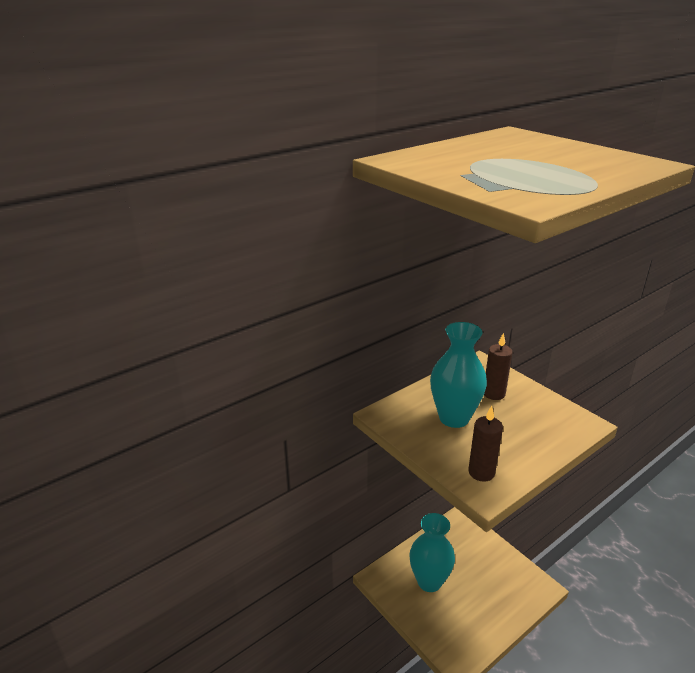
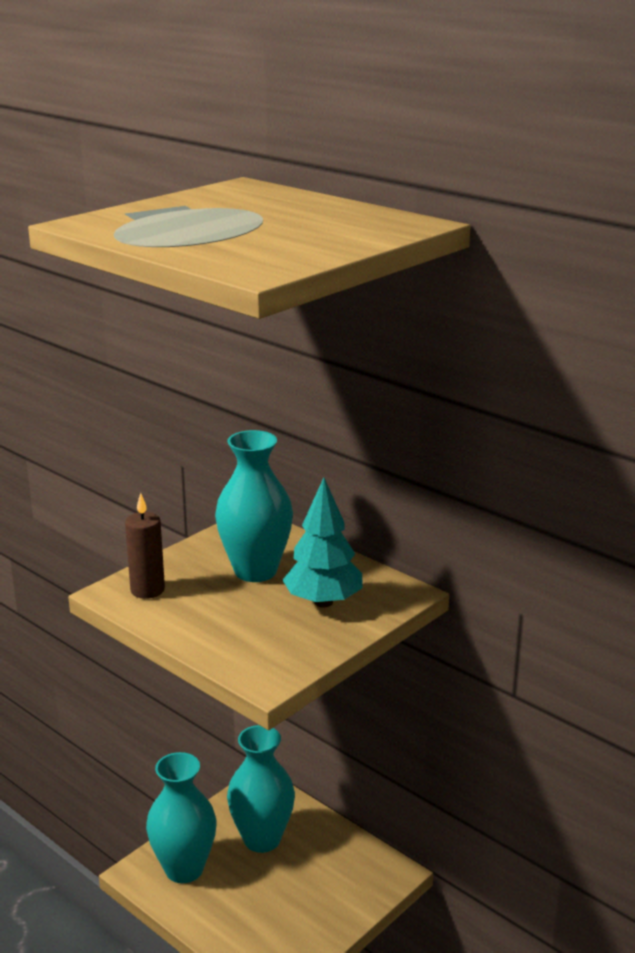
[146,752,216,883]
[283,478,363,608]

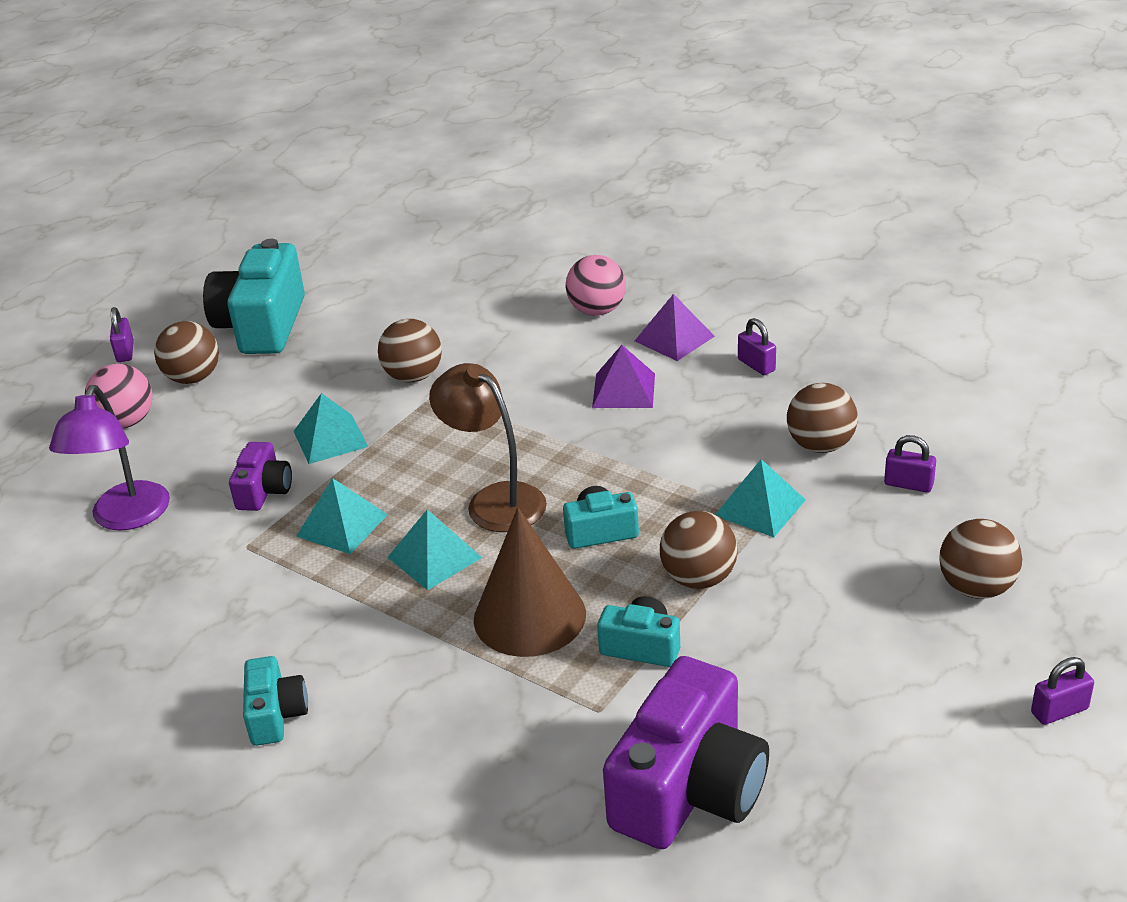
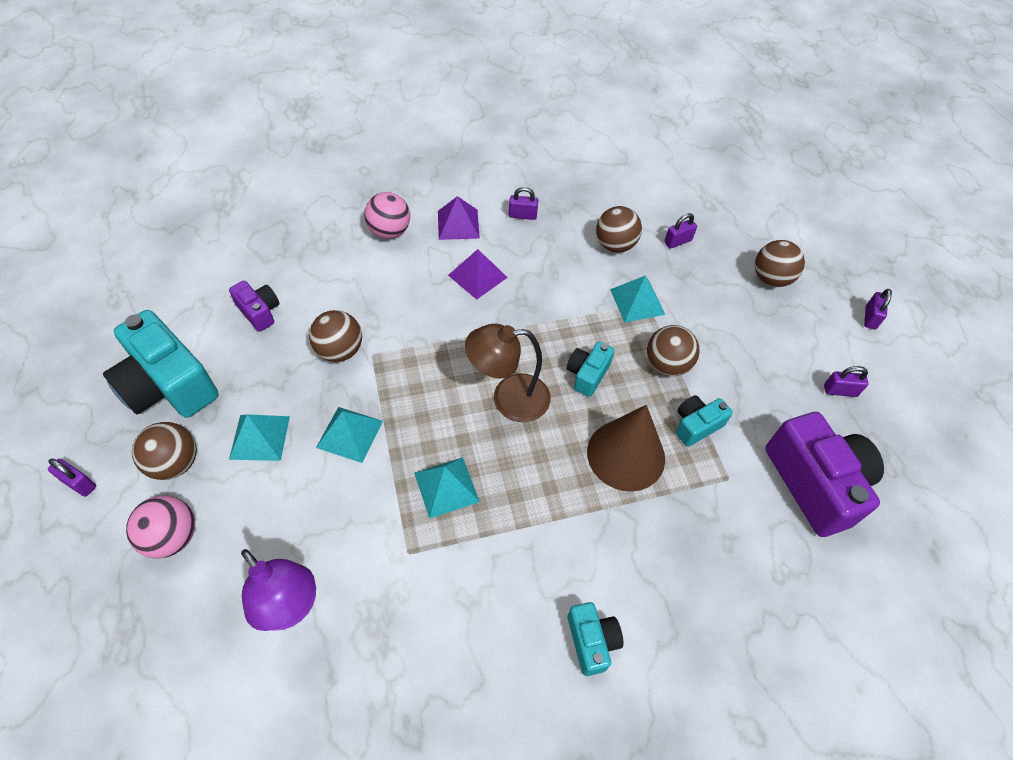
[229,281,279,332]
[229,414,290,461]
[567,602,623,676]
[824,366,869,397]

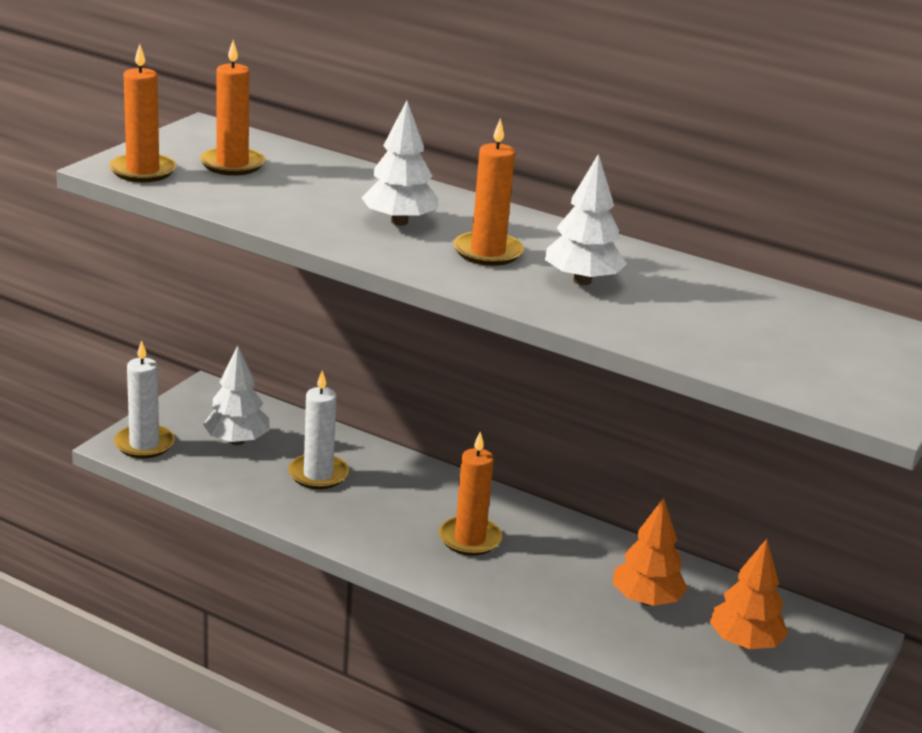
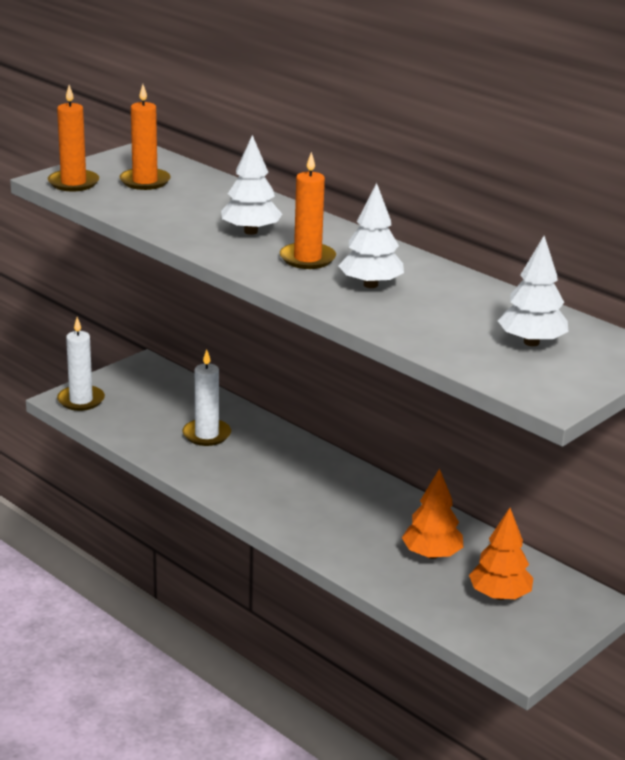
[498,236,569,346]
[439,432,502,556] (first image)

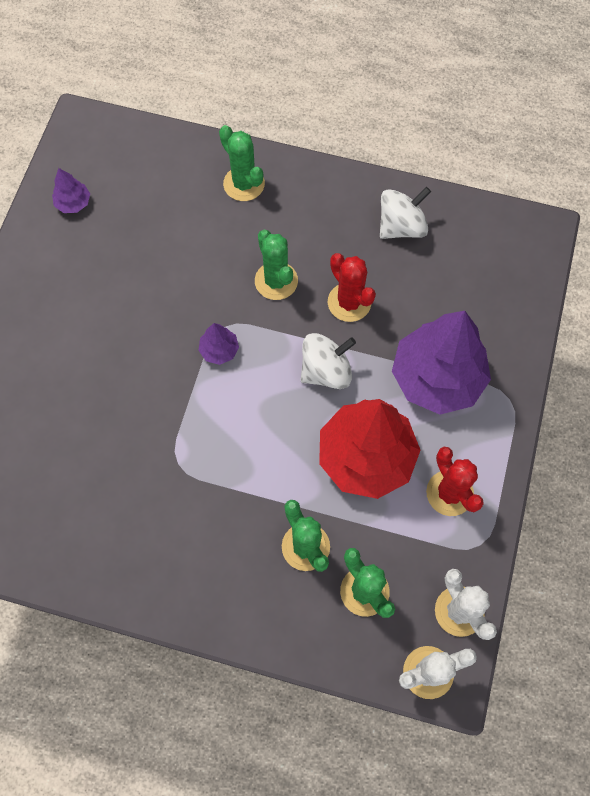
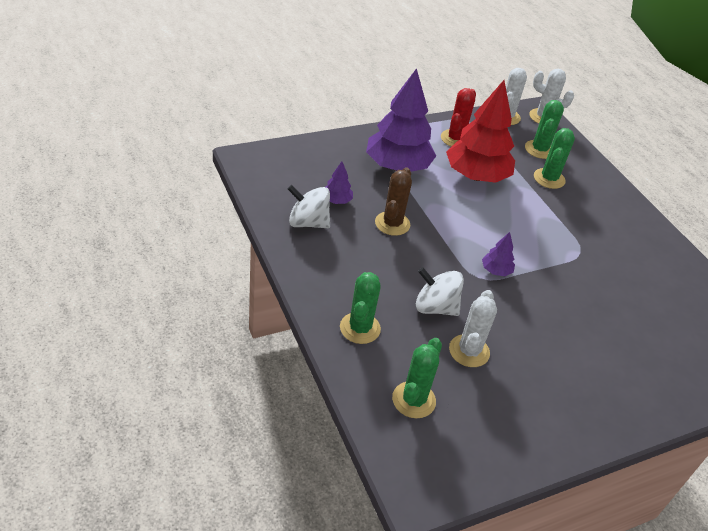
[326,161,353,204]
[375,167,412,236]
[392,338,442,419]
[416,267,464,316]
[449,290,497,367]

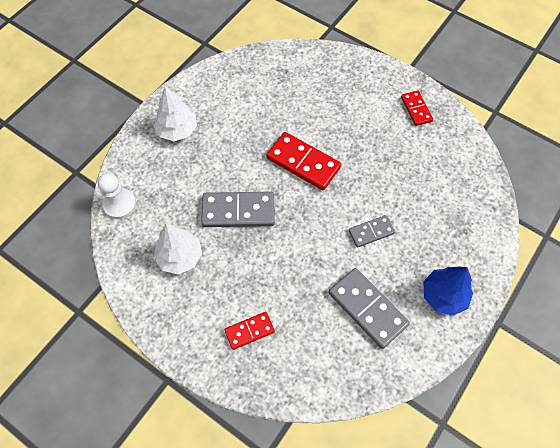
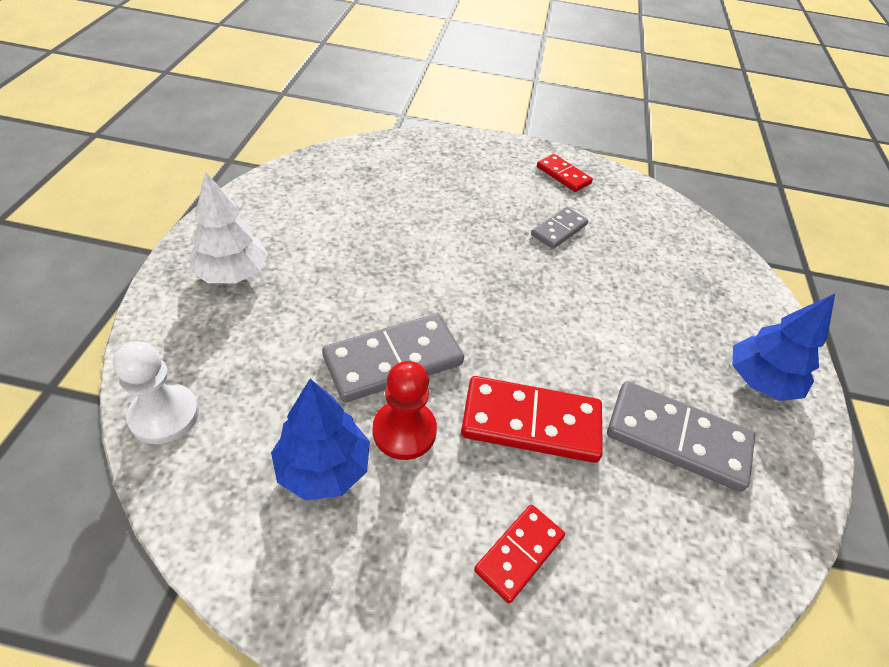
[271,379,370,501]
[373,361,437,460]
[461,376,603,463]
[531,207,588,249]

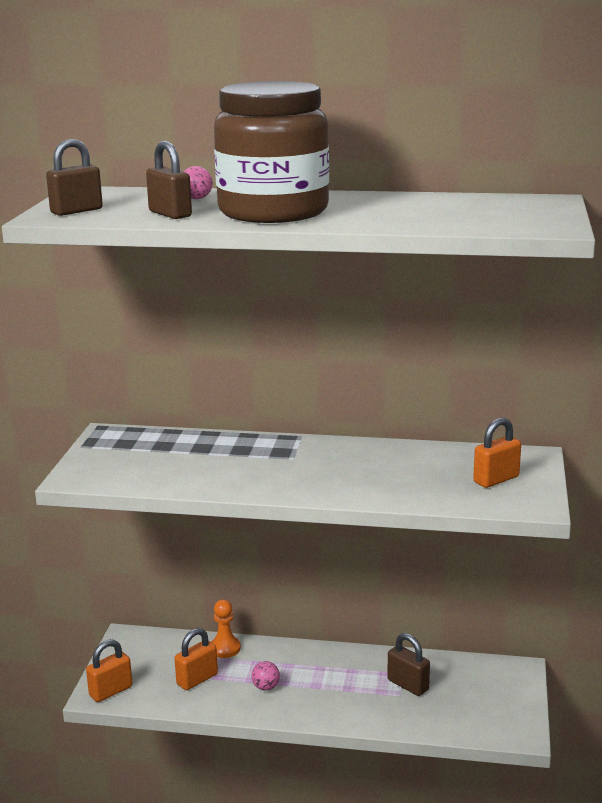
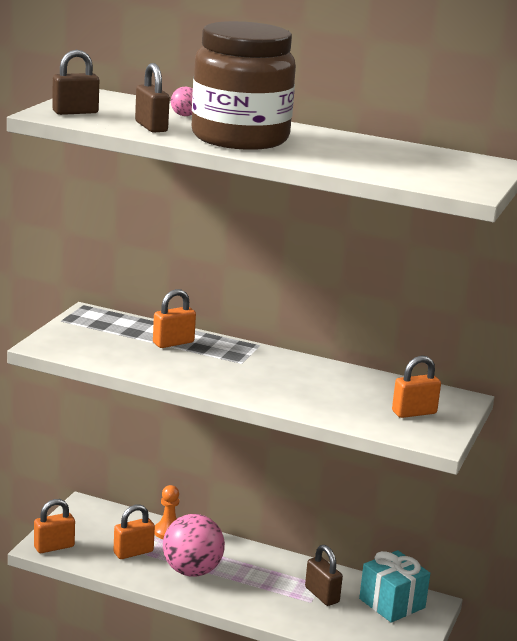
[153,289,196,348]
[163,514,225,577]
[359,550,430,623]

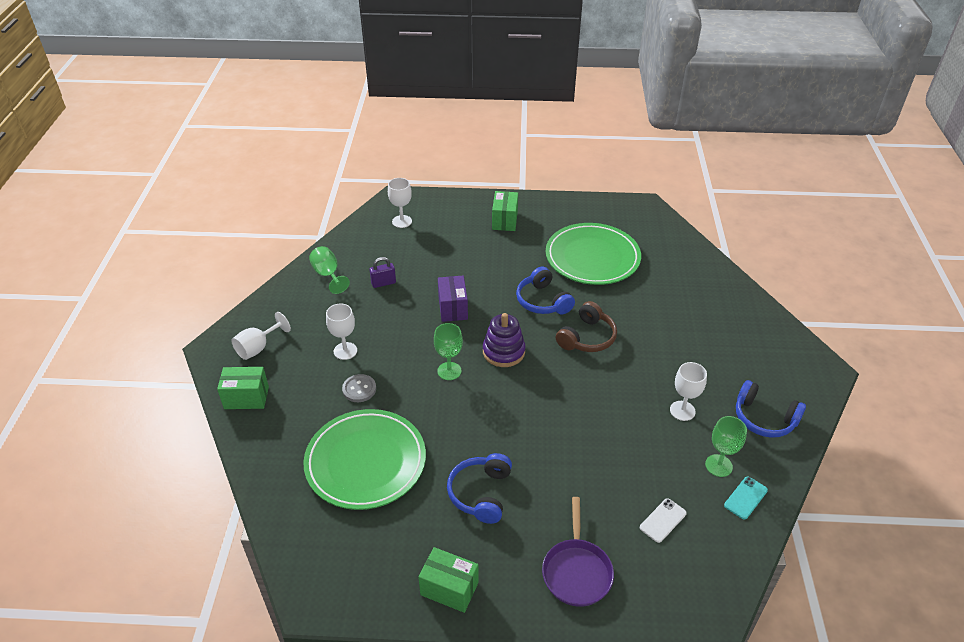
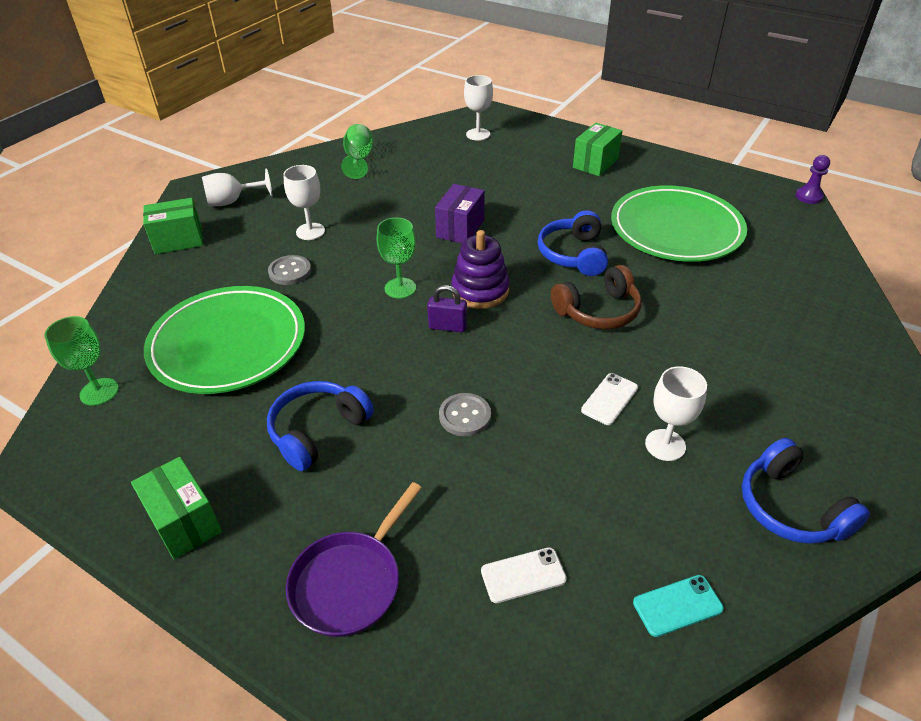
[44,316,119,406]
[143,198,203,254]
[427,285,467,332]
[439,393,491,436]
[581,373,638,425]
[796,155,830,204]

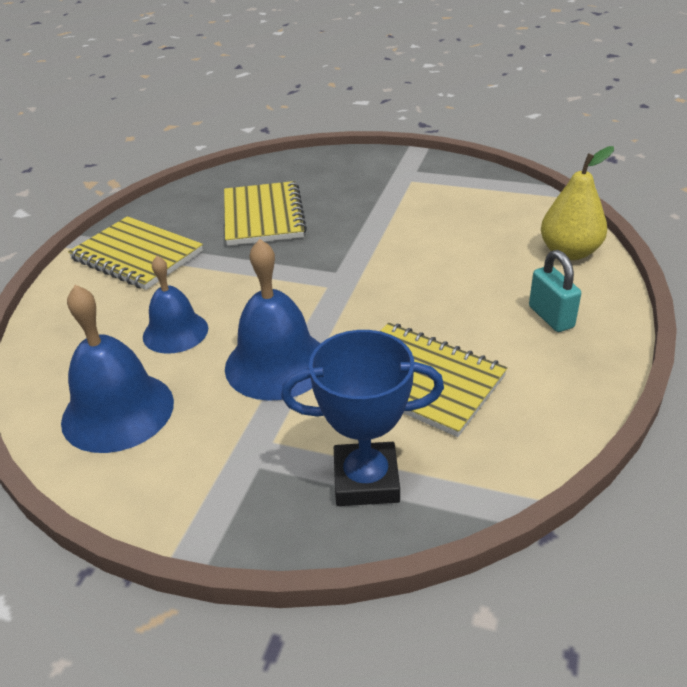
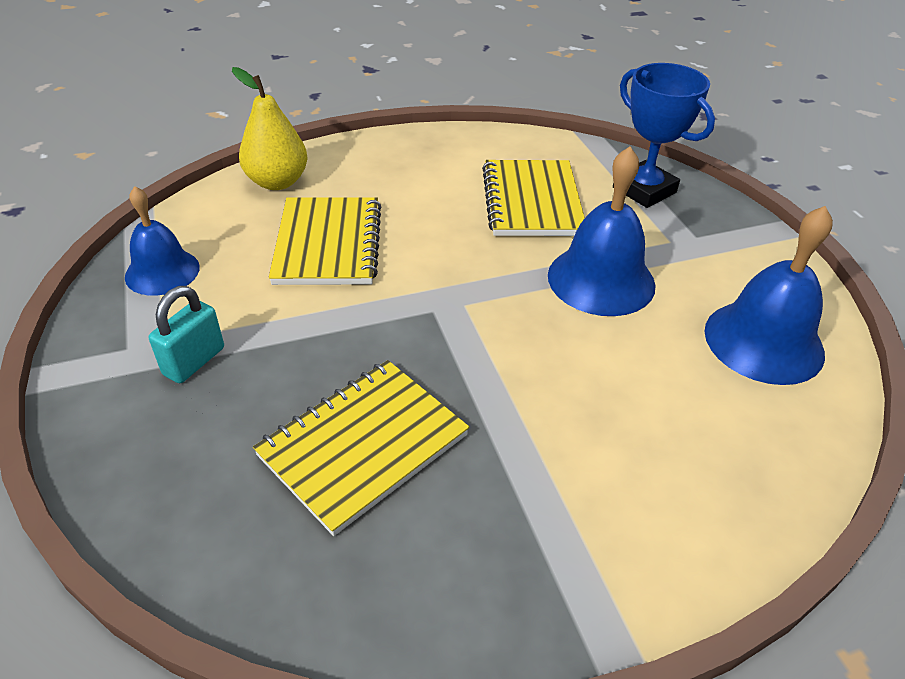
[125,186,199,296]
[149,286,224,383]
[269,197,381,285]

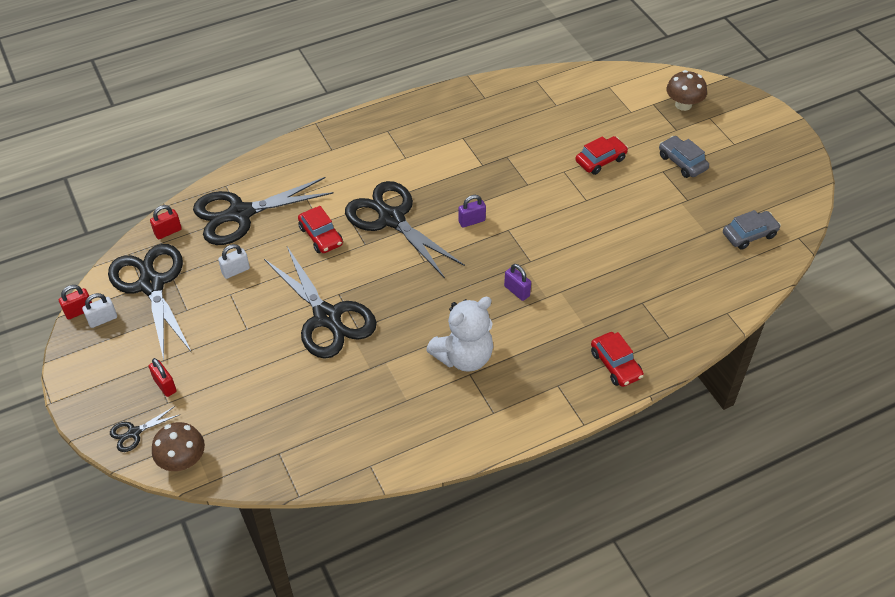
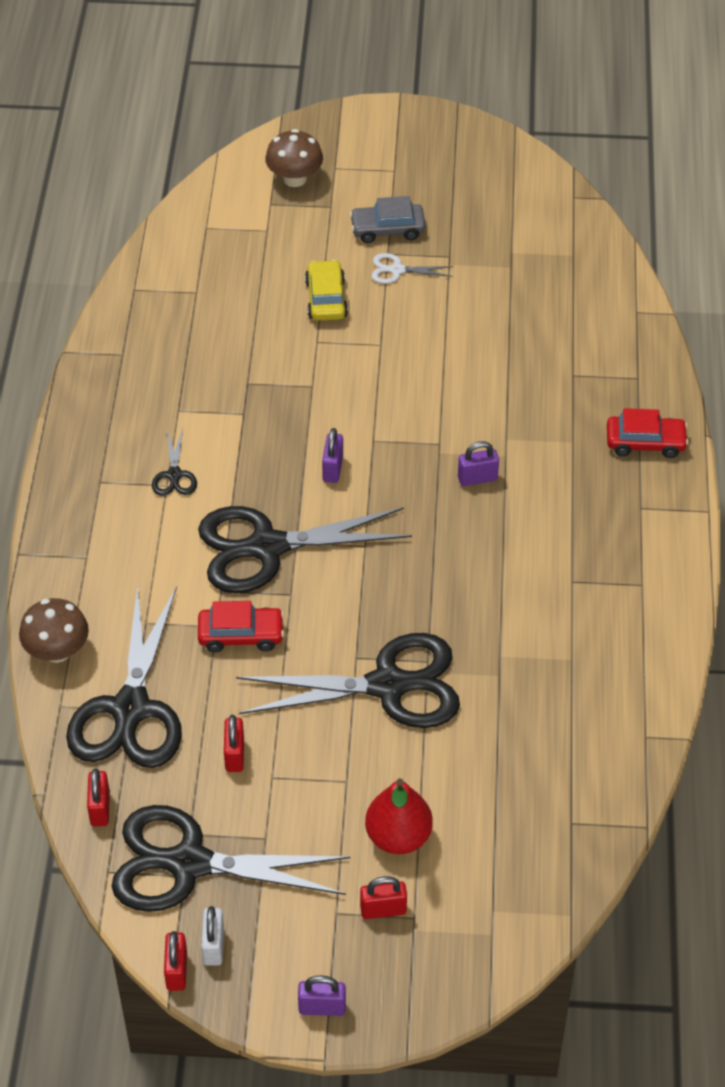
[19,598,89,663]
[152,429,197,496]
[224,715,244,772]
[298,975,346,1016]
[305,260,348,321]
[365,778,433,854]
[372,253,453,284]
[426,297,493,372] (first image)
[723,210,781,250] (first image)

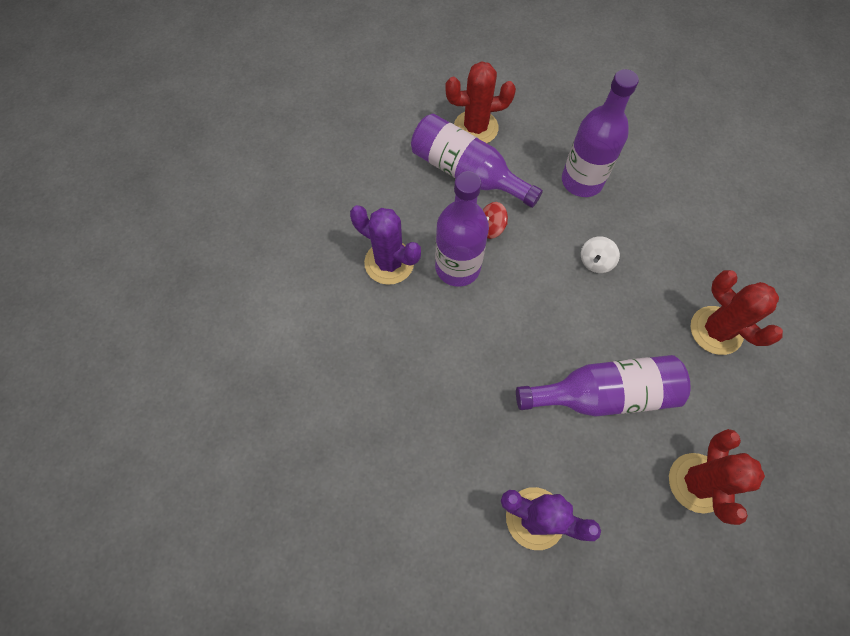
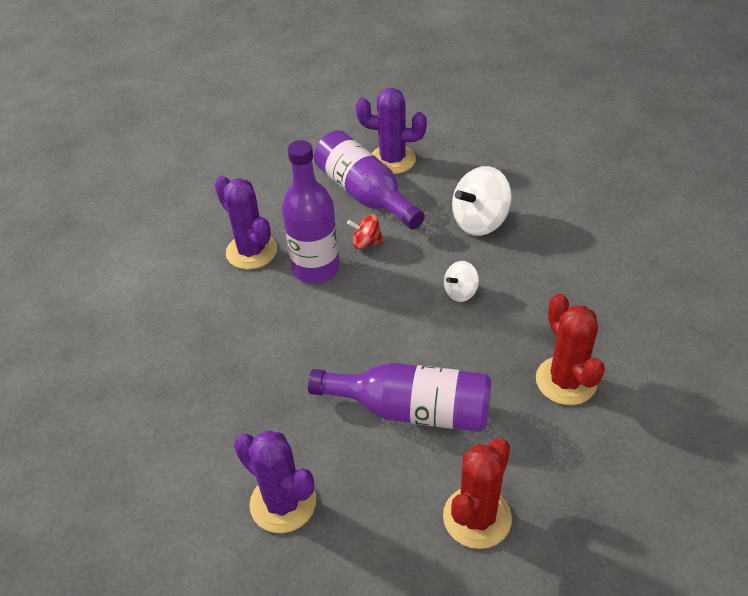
[356,88,427,174]
[452,166,512,236]

